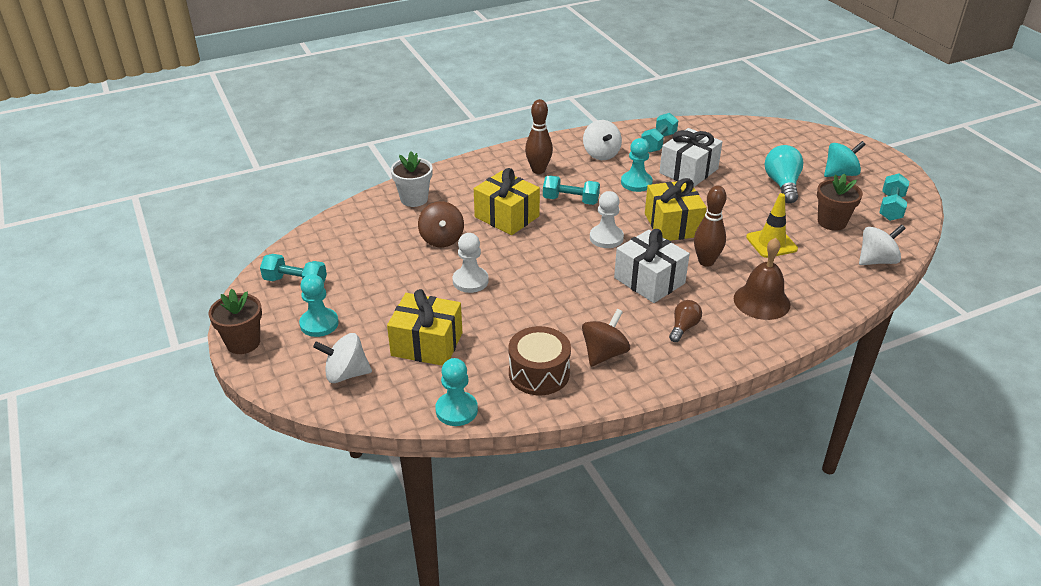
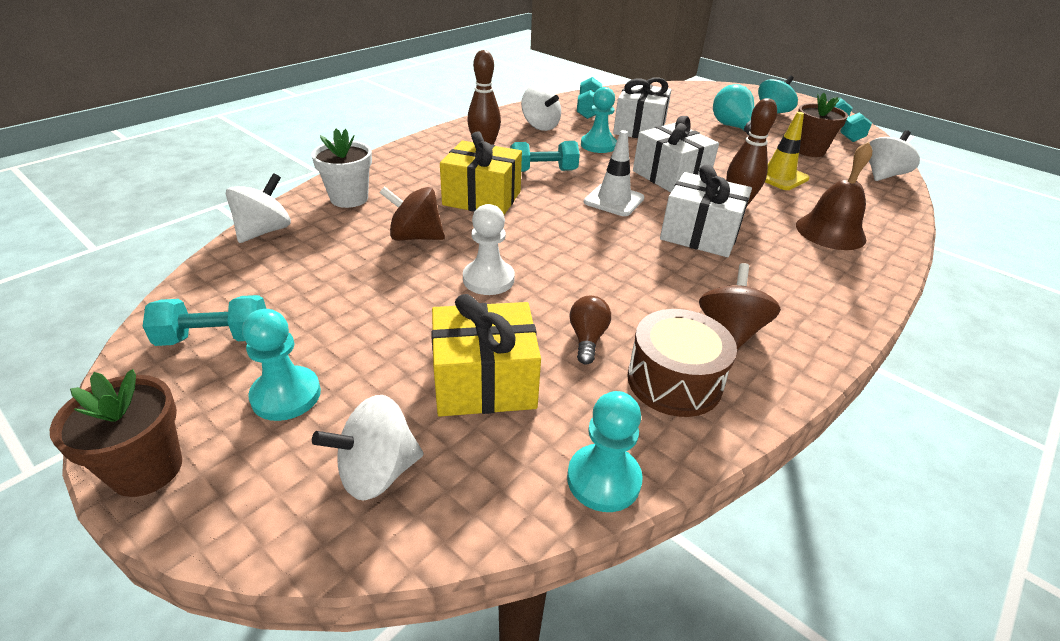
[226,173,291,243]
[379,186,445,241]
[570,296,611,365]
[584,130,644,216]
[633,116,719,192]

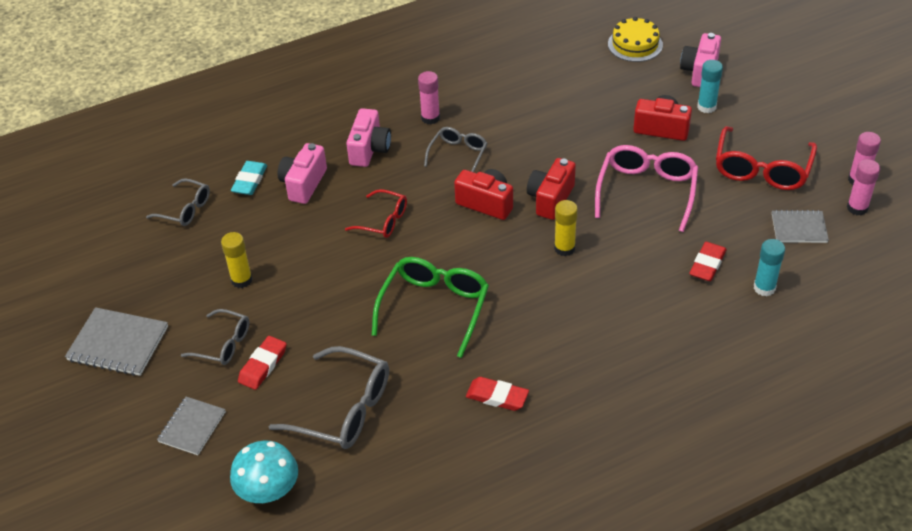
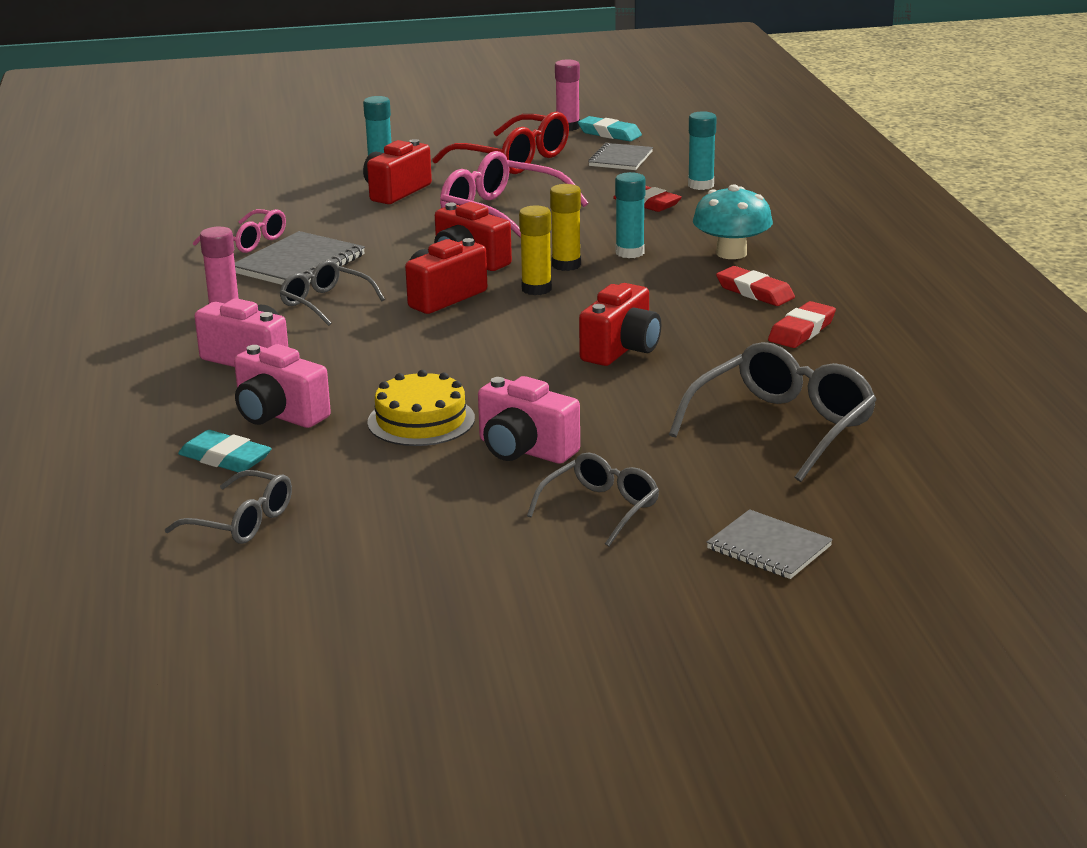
[165,470,292,544]
[193,209,286,253]
[235,231,365,285]
[367,370,475,446]
[478,376,580,464]
[519,205,552,295]
[578,116,642,142]
[579,283,661,366]
[615,172,646,258]
[693,184,773,259]
[716,266,795,306]
[345,189,407,238] (first image)

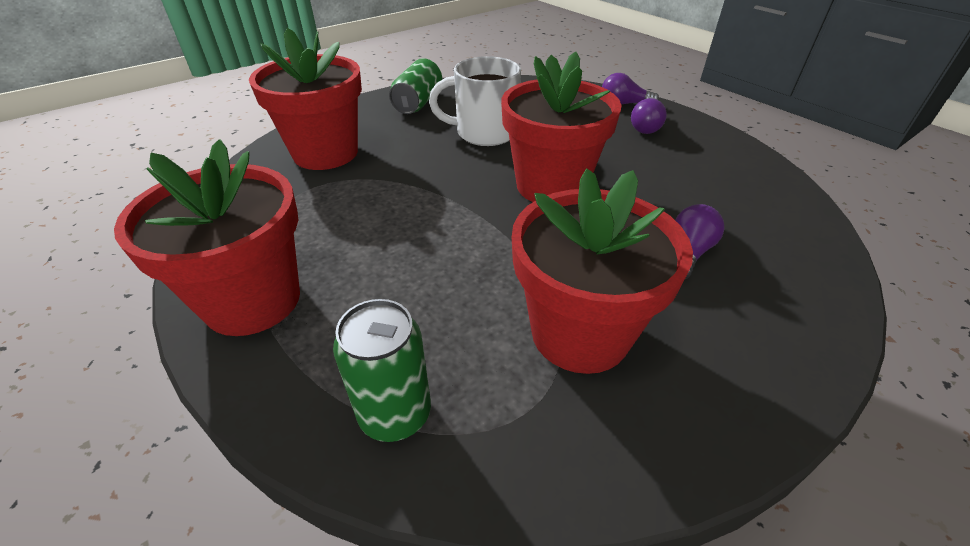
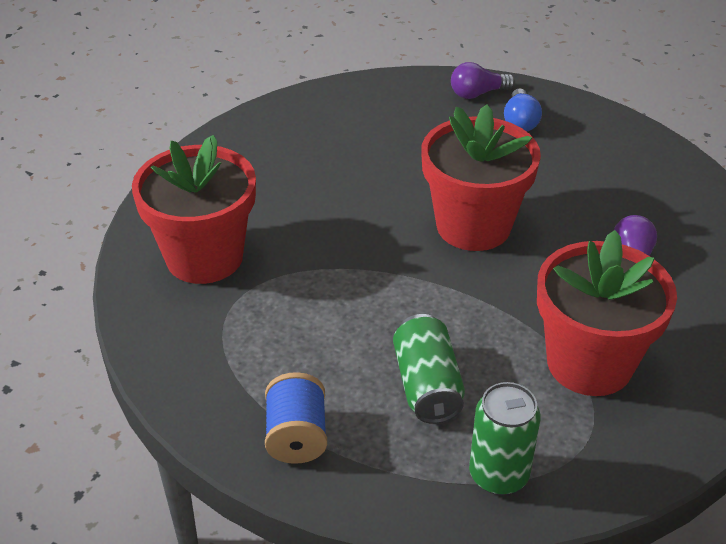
[265,372,327,464]
[393,314,465,424]
[504,88,542,132]
[429,56,521,146] (first image)

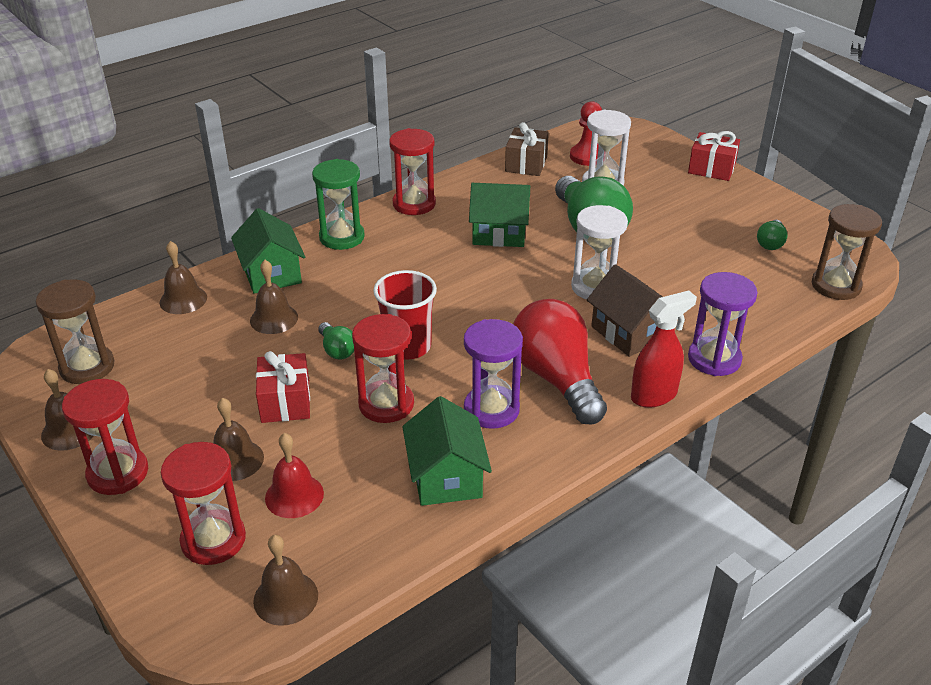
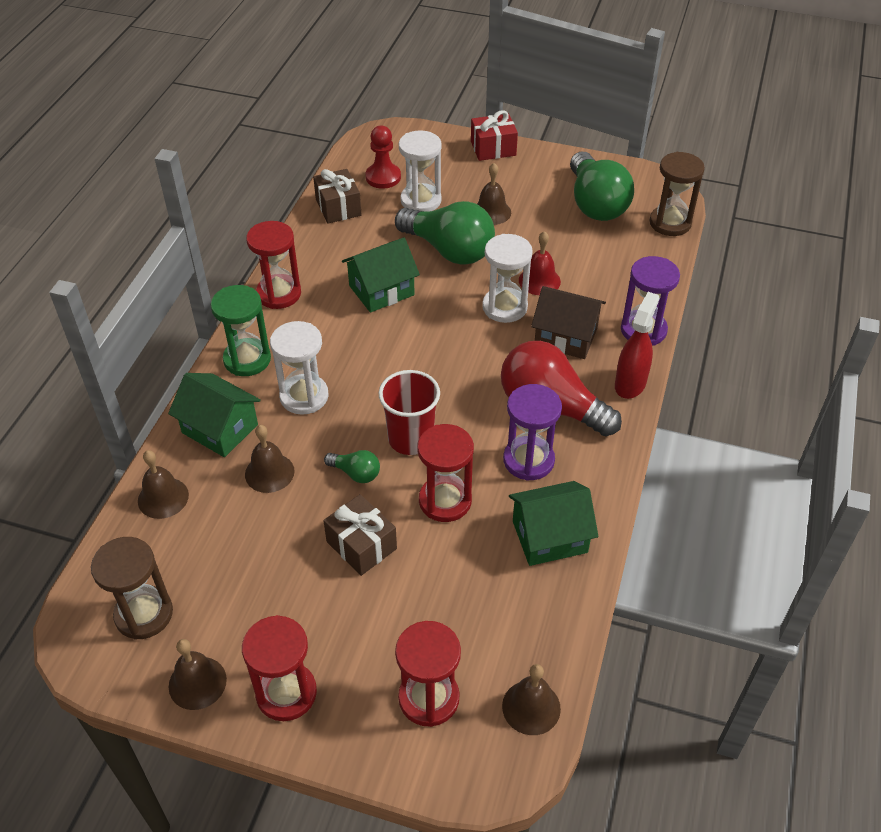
[270,321,329,415]
[323,494,397,576]
[477,163,511,225]
[509,481,598,566]
[519,231,561,295]
[570,152,634,221]

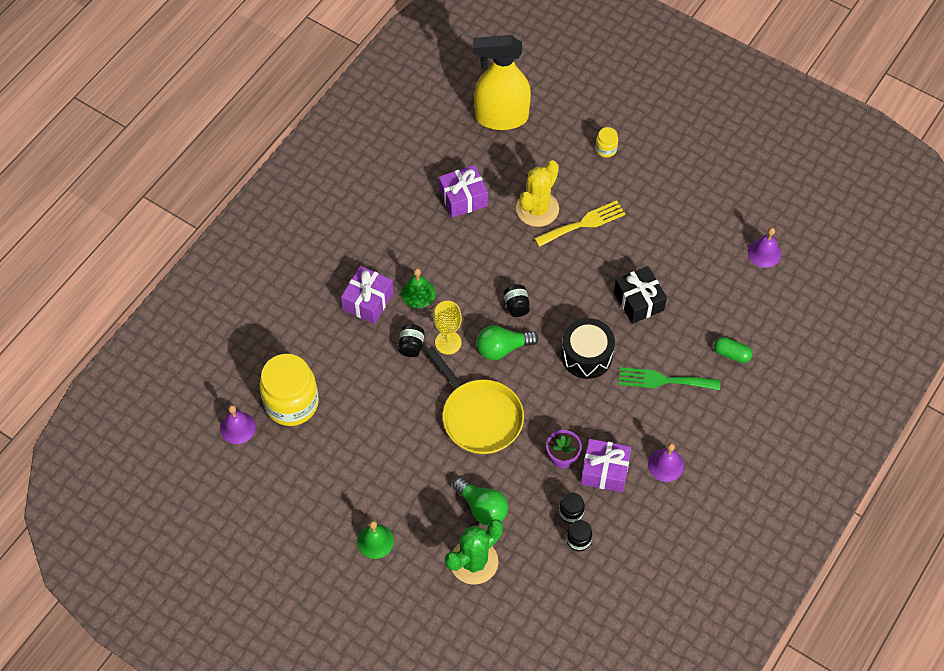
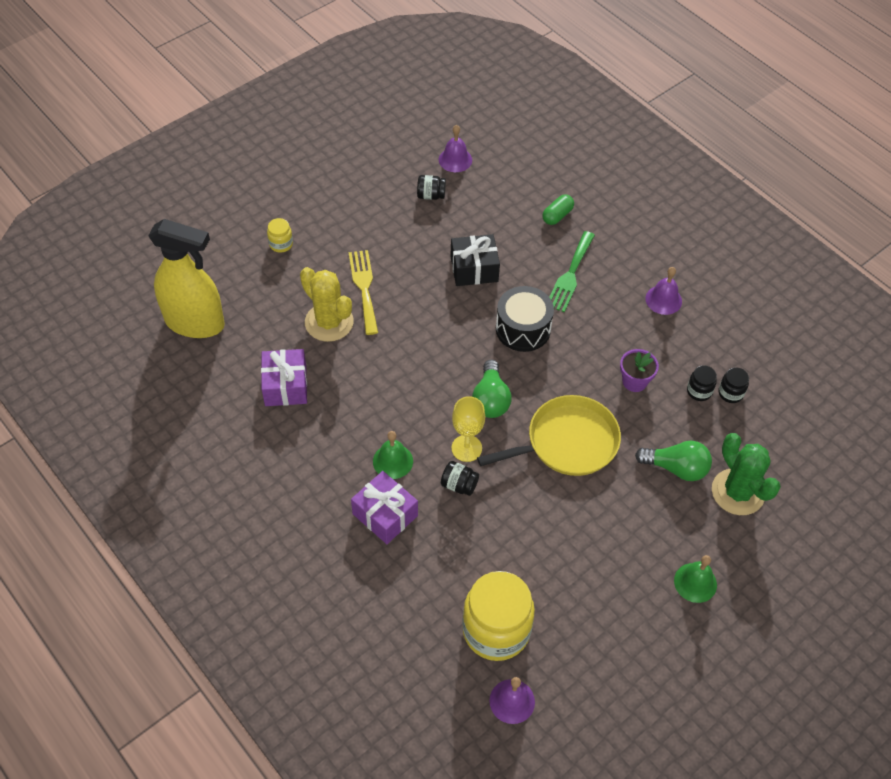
[148,219,225,338]
[417,175,446,200]
[635,441,712,481]
[581,439,631,492] (first image)

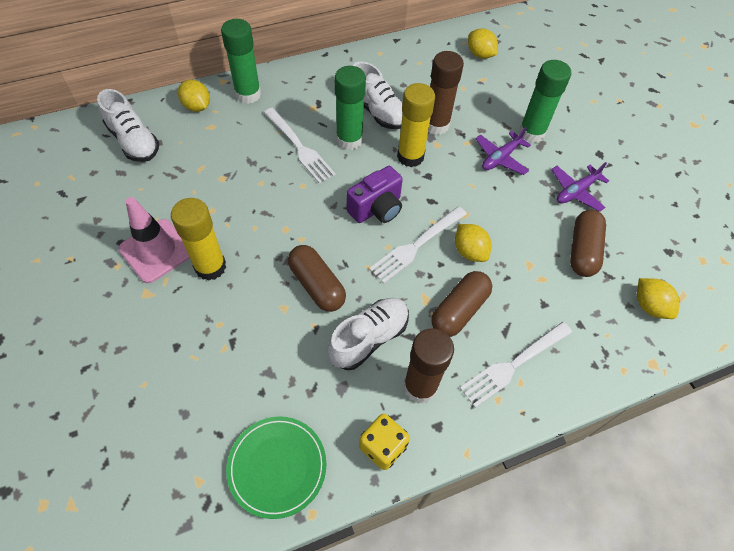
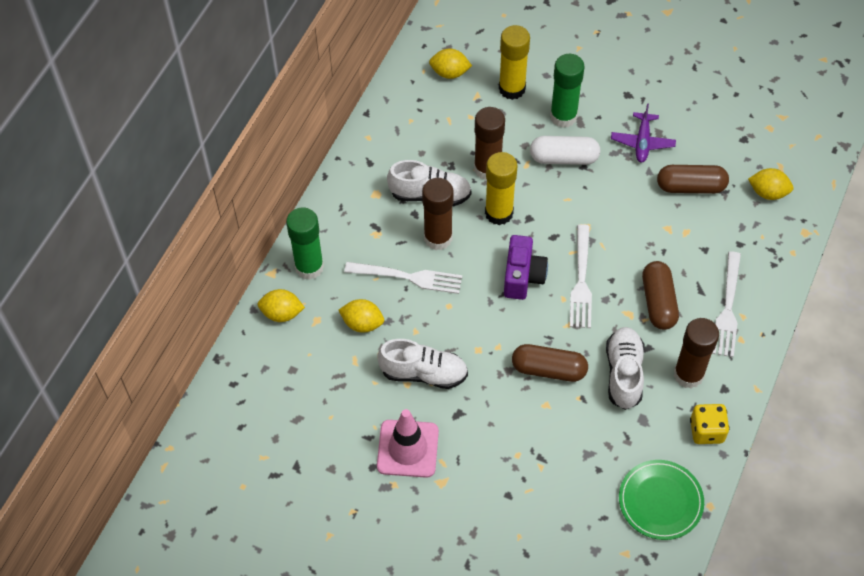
[338,299,384,333]
[377,339,468,389]
[422,178,454,250]
[499,25,530,100]
[530,136,600,165]
[657,165,729,194]

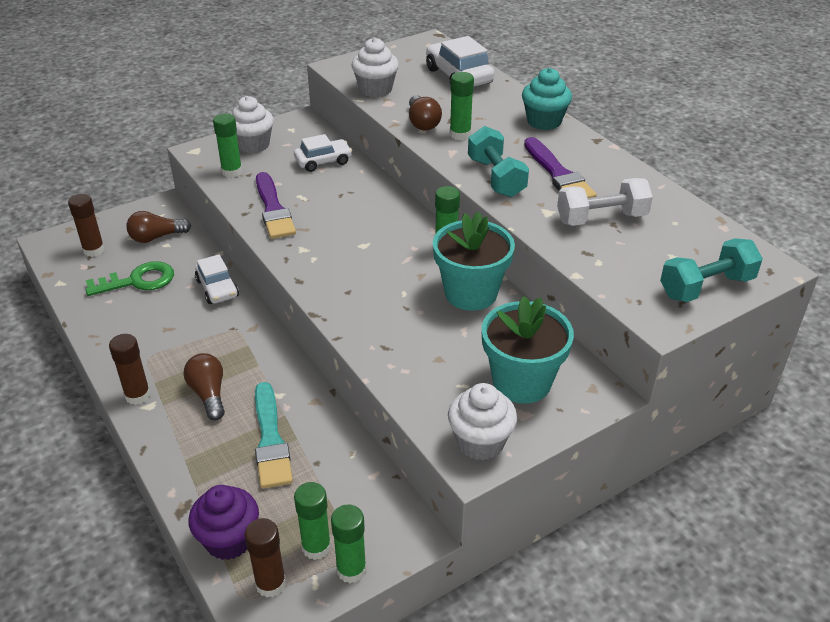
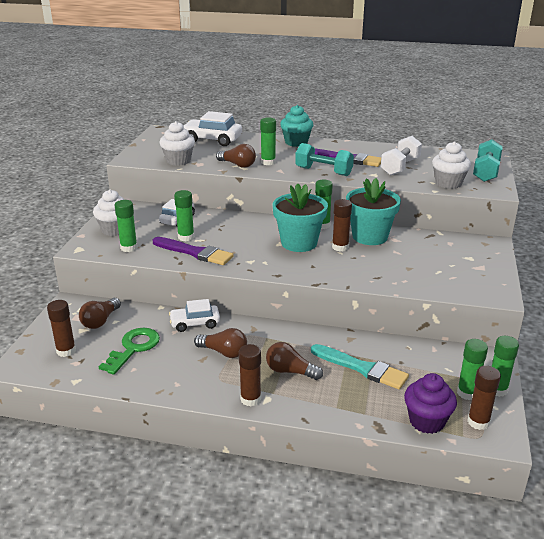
[169,299,220,332]
[174,190,194,241]
[194,328,247,358]
[273,183,328,252]
[332,199,352,252]
[432,141,471,189]

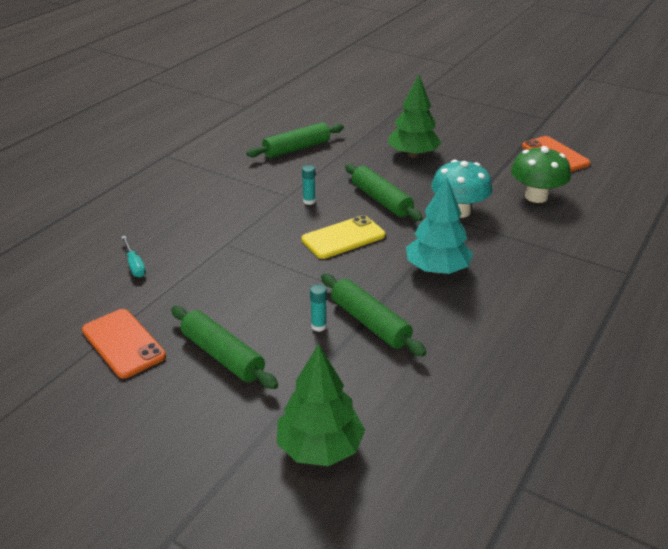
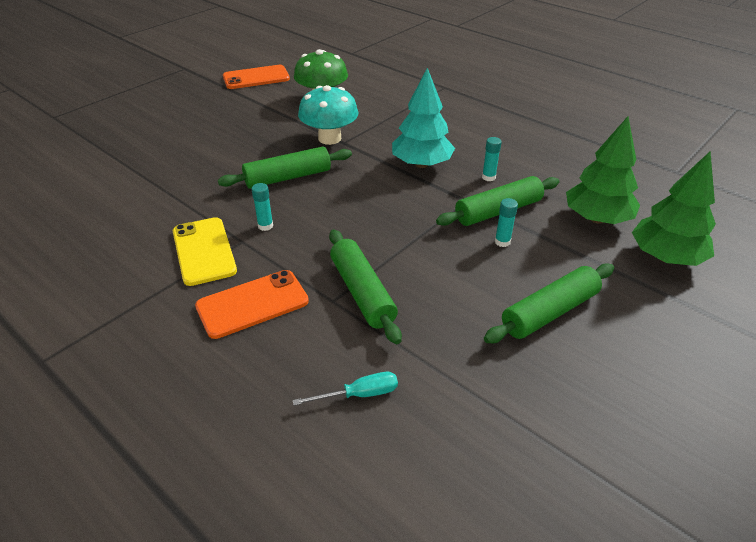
[173,217,237,286]
[195,270,309,339]
[329,230,402,344]
[482,137,502,181]
[566,117,640,224]

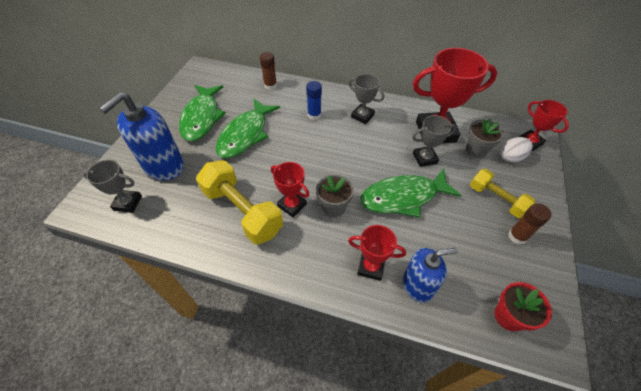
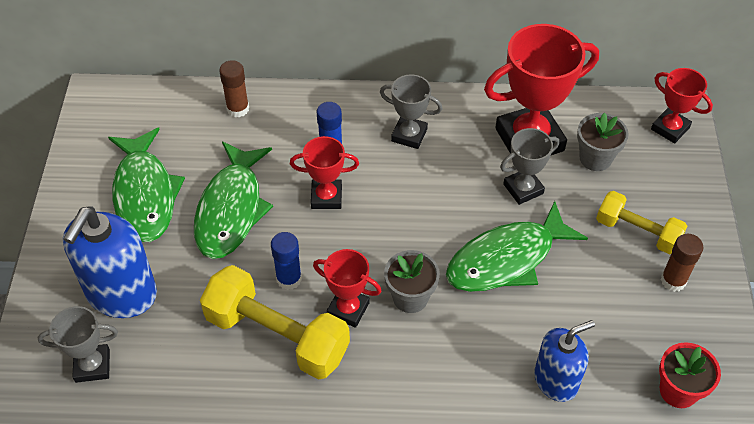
[271,232,302,290]
[290,136,359,209]
[501,137,533,162] (first image)

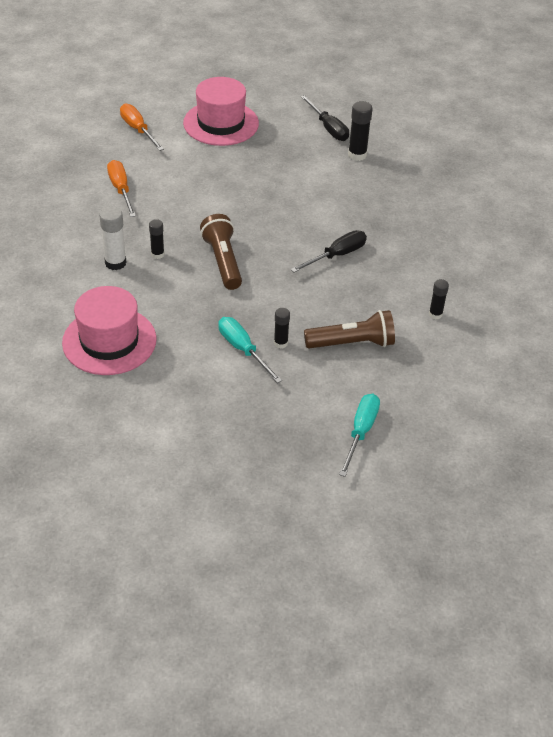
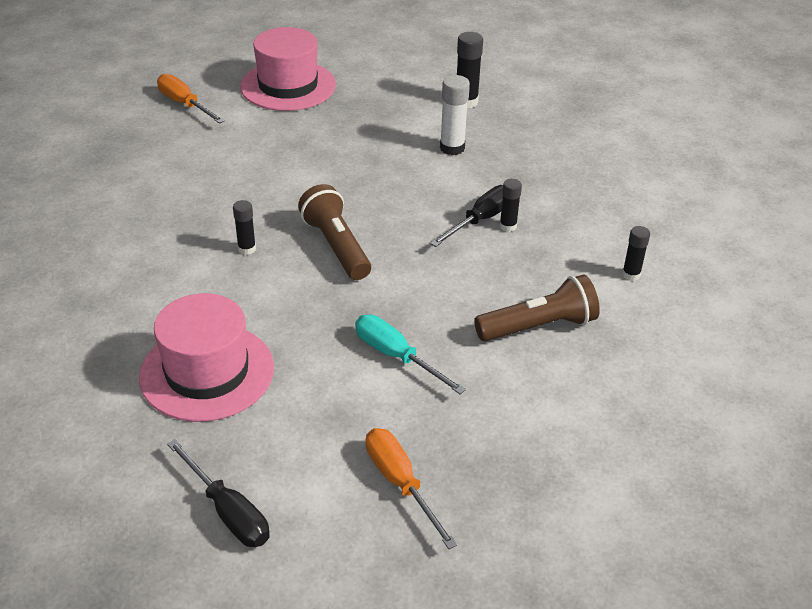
[167,439,270,547]
[366,428,457,549]
[440,75,470,155]
[500,179,522,232]
[339,394,380,477] (first image)

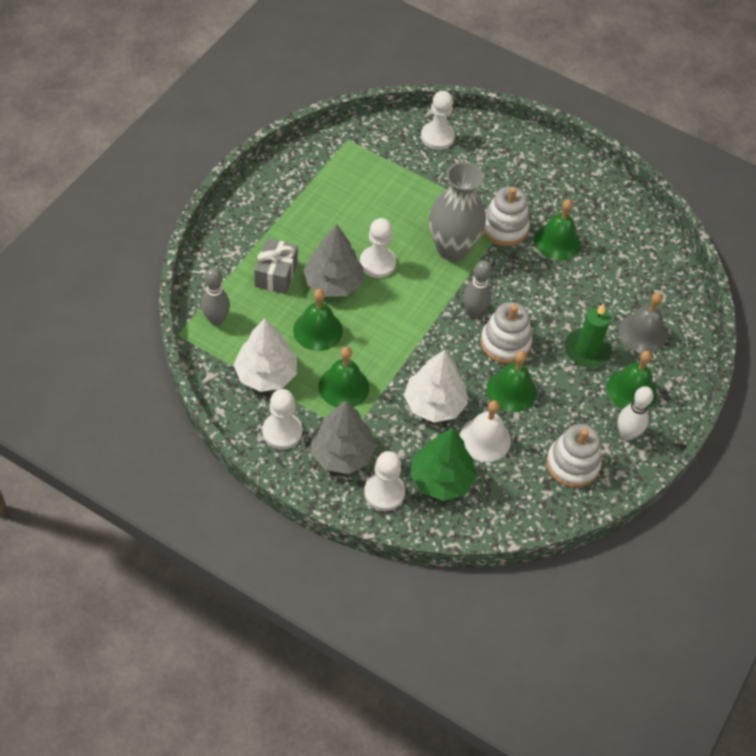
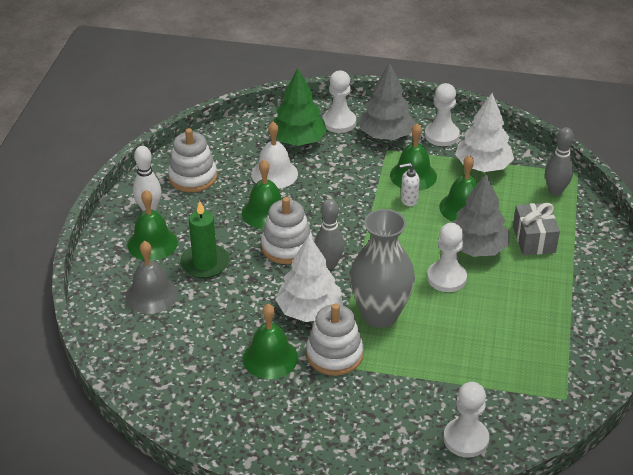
[275,235,342,322]
[399,163,420,206]

